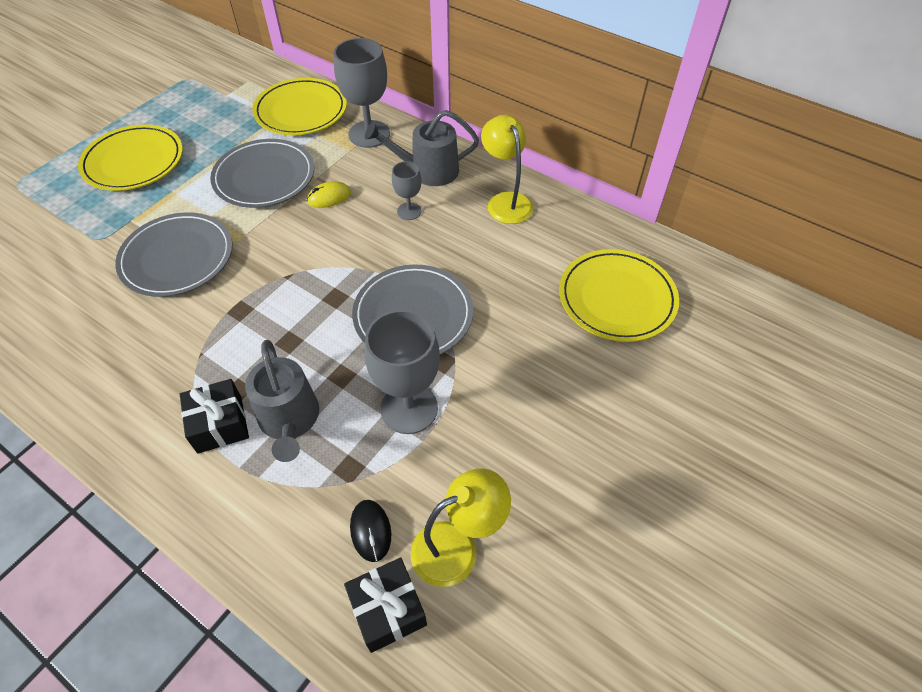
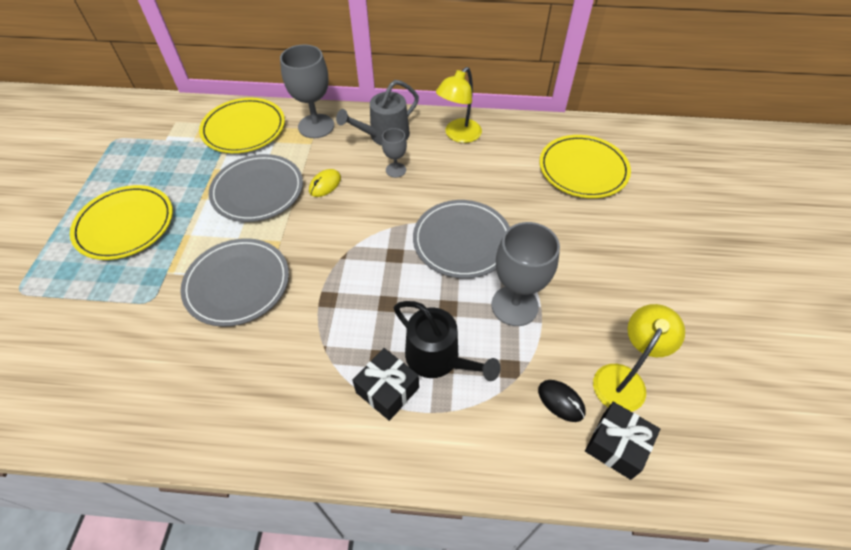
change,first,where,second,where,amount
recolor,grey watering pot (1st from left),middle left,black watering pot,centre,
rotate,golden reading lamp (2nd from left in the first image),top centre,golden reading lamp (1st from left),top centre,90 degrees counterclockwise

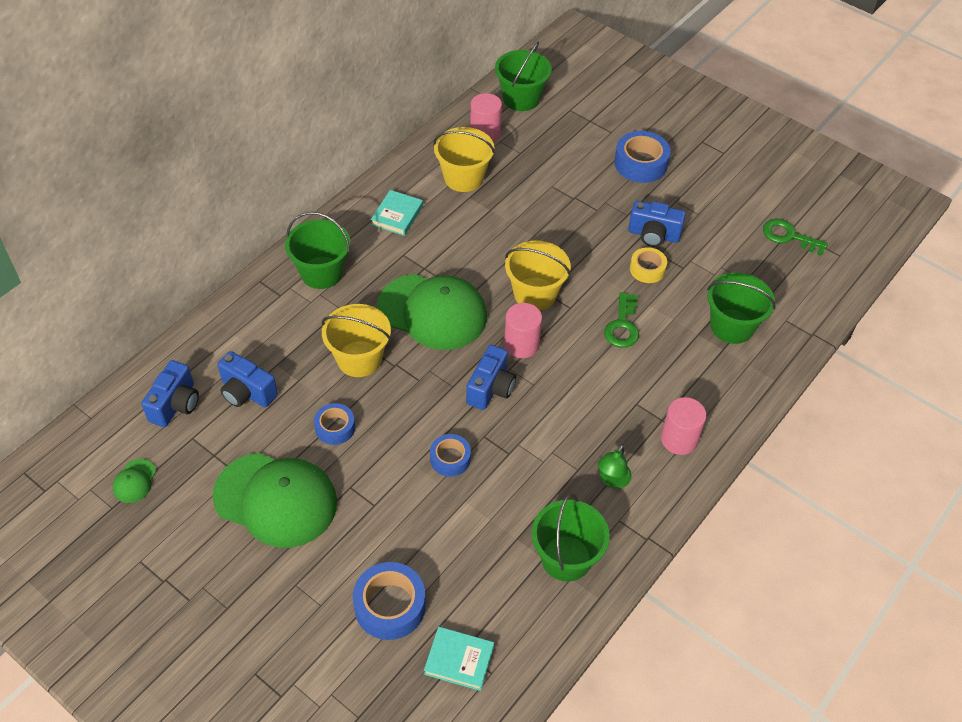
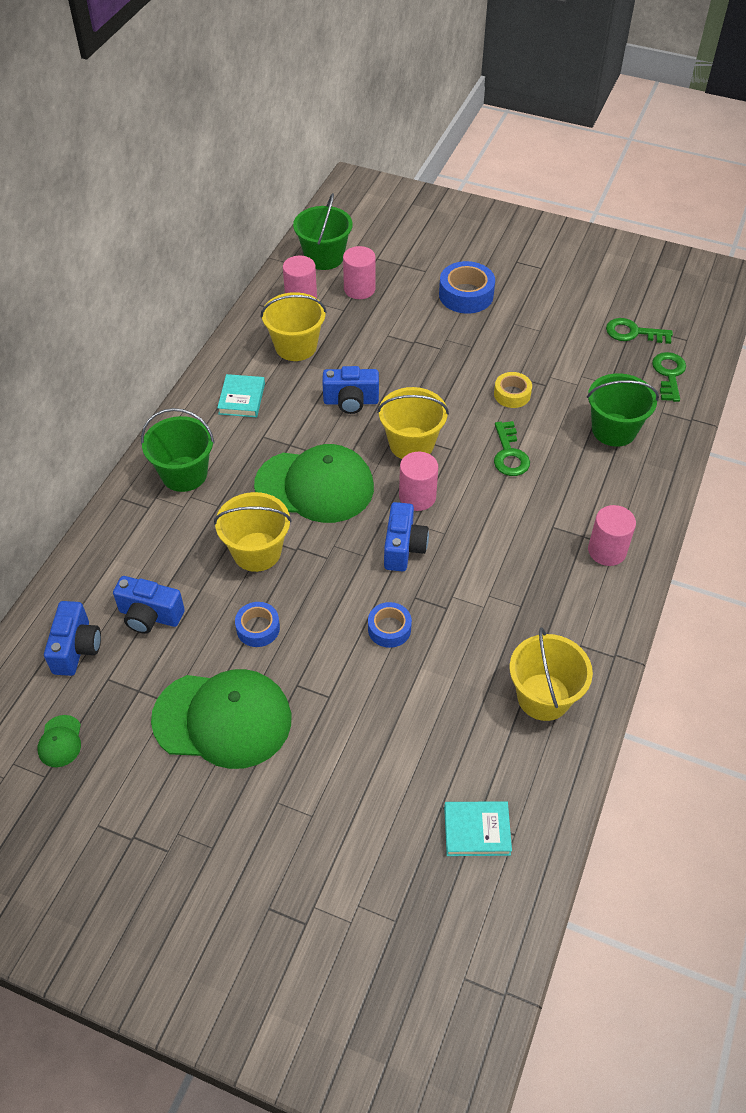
change,first,where,second,where,amount
move,cobalt photo camera (4th from left in the first image),top right,cobalt photo camera (3rd from left),centre,
insert,,,rosy solid cylinder (2nd from left),top centre,
recolor,leaf-green bucket (3rd from left),bottom centre,golden bucket (4th from left),middle right,
insert,,,leaf-green door key (3rd from left),middle right,
delete,cobalt roll of tape (2nd from left),bottom centre,,,
delete,leaf-green reading lamp,centre,,,

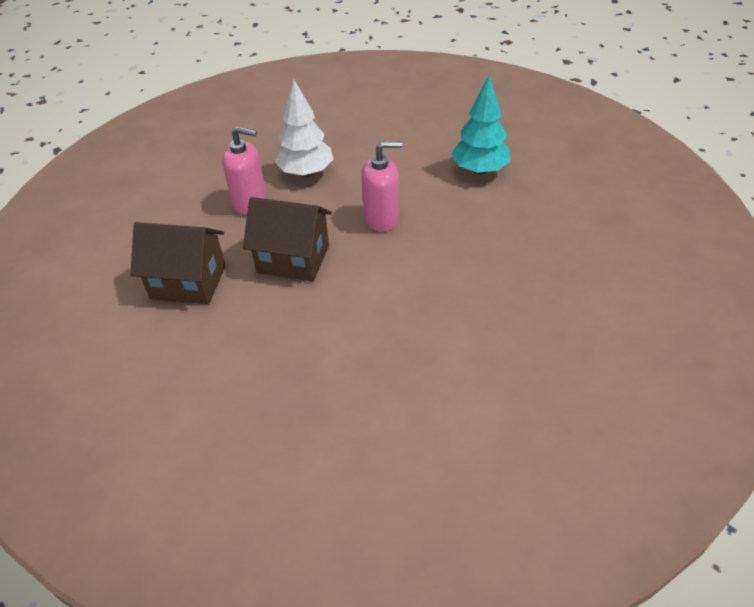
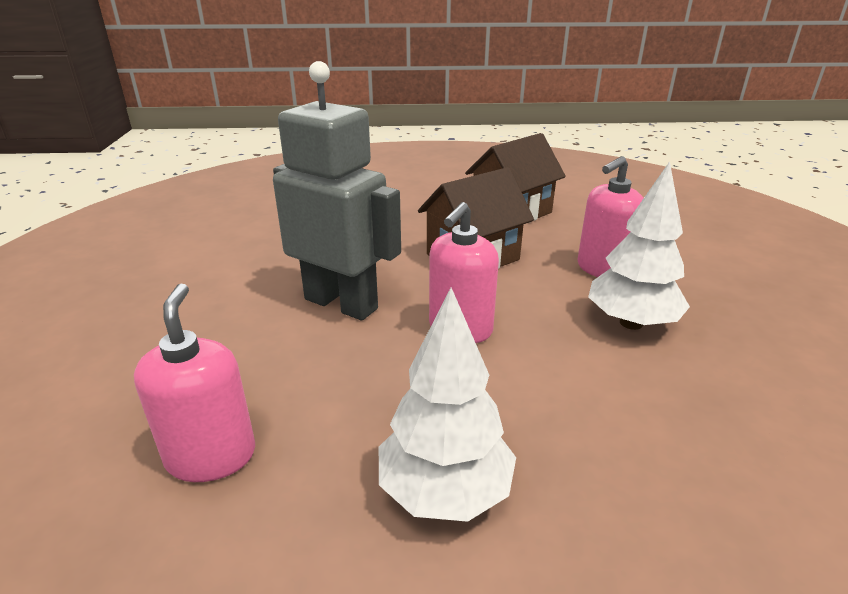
change,first,where,second,where,amount
insert,,,rosy pump bottle (1st from left),middle left,
insert,,,grey toy robot,top centre,
recolor,teal toy tree,top centre,white toy tree (1st from left),bottom centre,

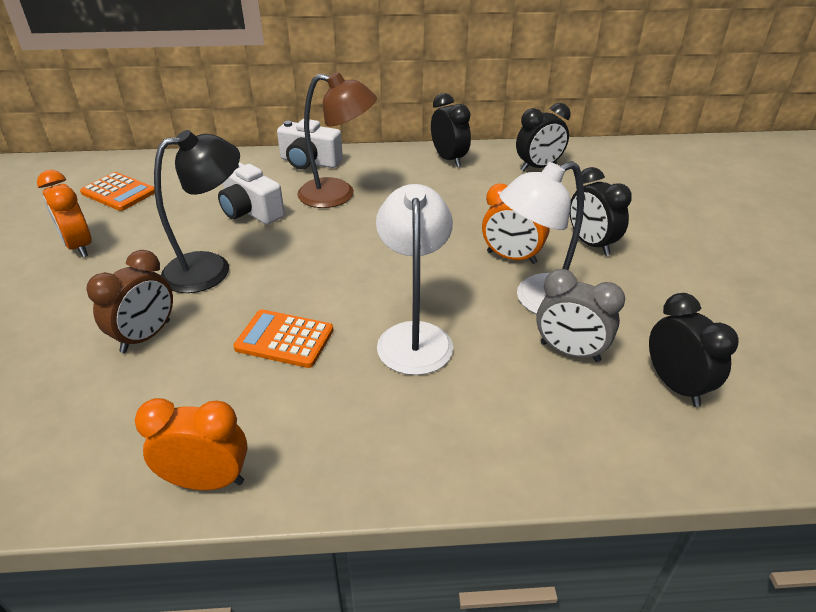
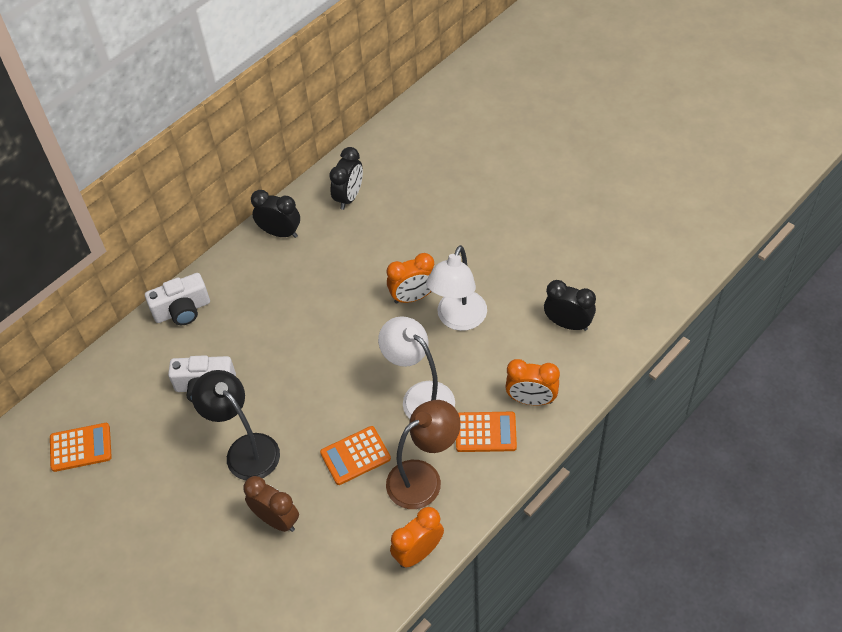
change,first,where,second,where,amount
rotate,black reading lamp,middle left,,bottom left,60 degrees counterclockwise
rotate,russet alarm clock,middle left,,bottom left,45 degrees counterclockwise
move,russet reading lamp,top centre,,bottom centre,
insert,,,bright orange pocket calculator (3rd from left),bottom centre,
move,bright orange alarm clock (1st from left in the first image),middle left,bright orange alarm clock (3rd from left),centre,
delete,grey alarm clock,middle right,,,
delete,black alarm clock (3rd from left),middle right,,,

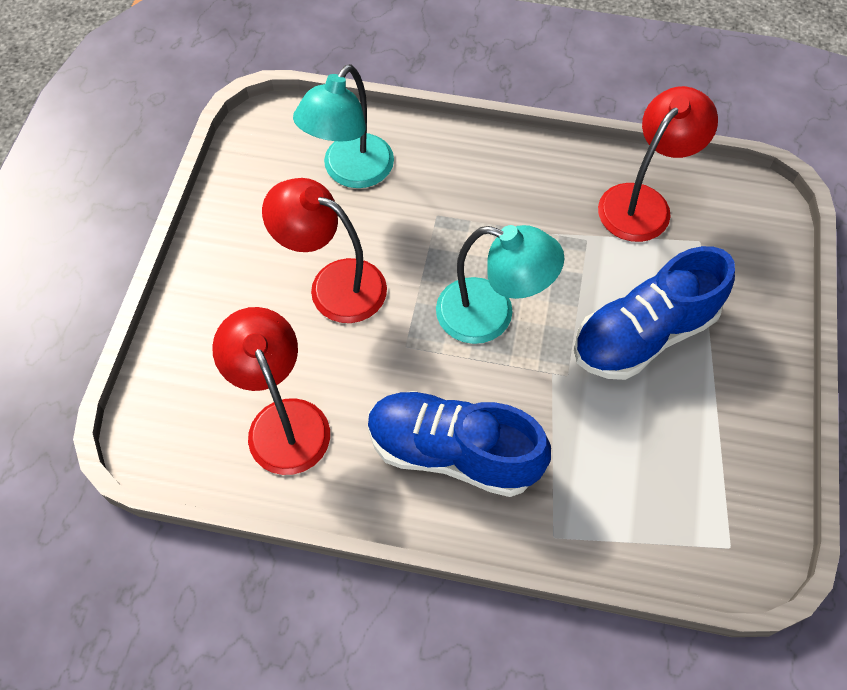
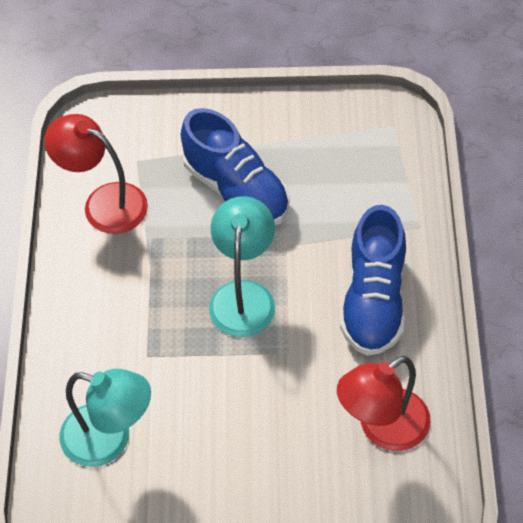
change,first,where,second,where,amount
delete,crimson reading lamp (2nd from left),centre,,,

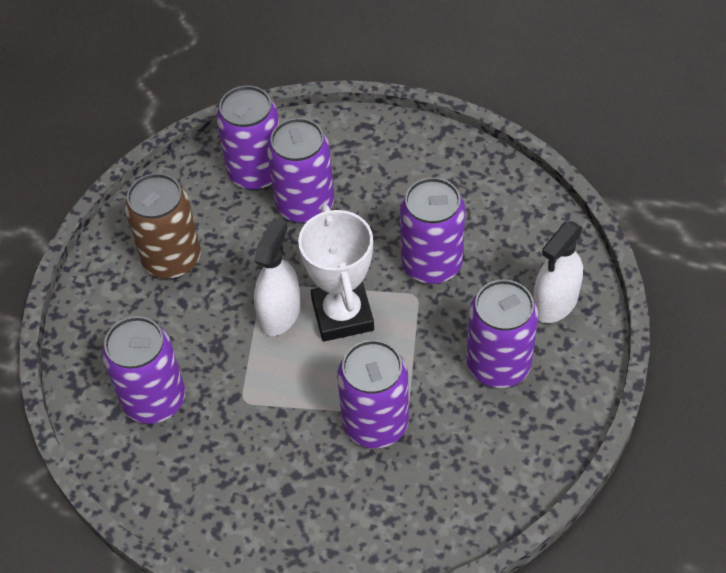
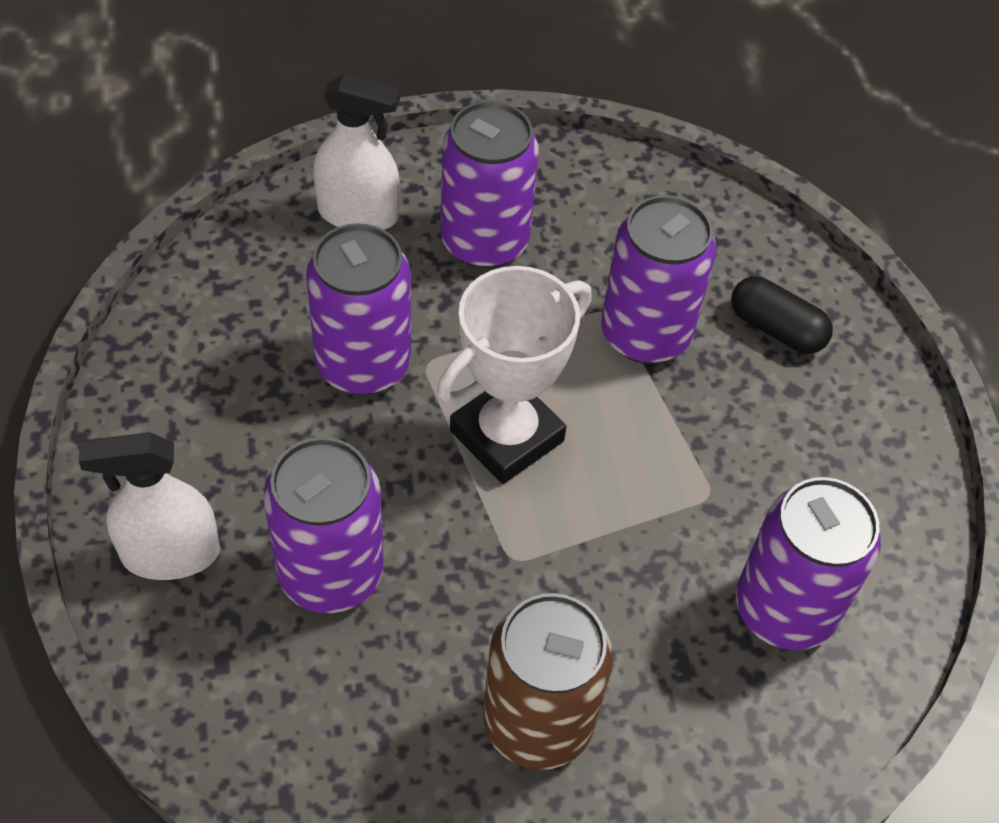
change,first,where,second,where,amount
move,white spray bottle (1st from left),centre,,middle left,
insert,,,black capsule,middle right,
delete,purple can (2nd from left),top centre,,,

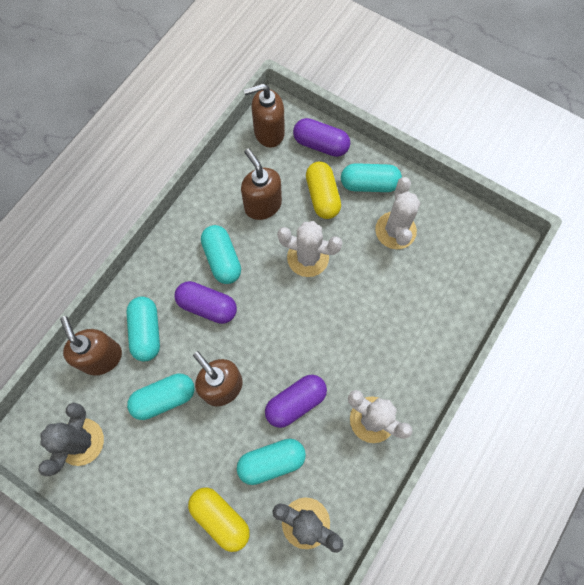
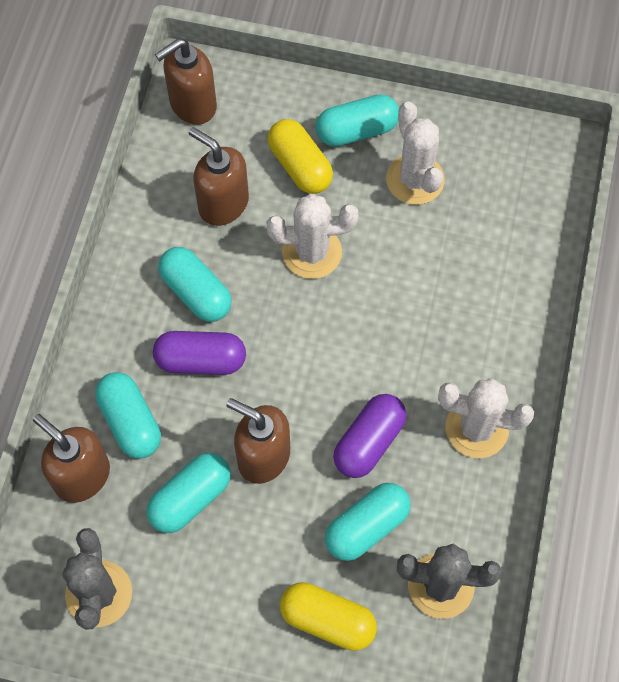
change,first,where,second,where,amount
delete,purple capsule (3rd from left),top centre,,,

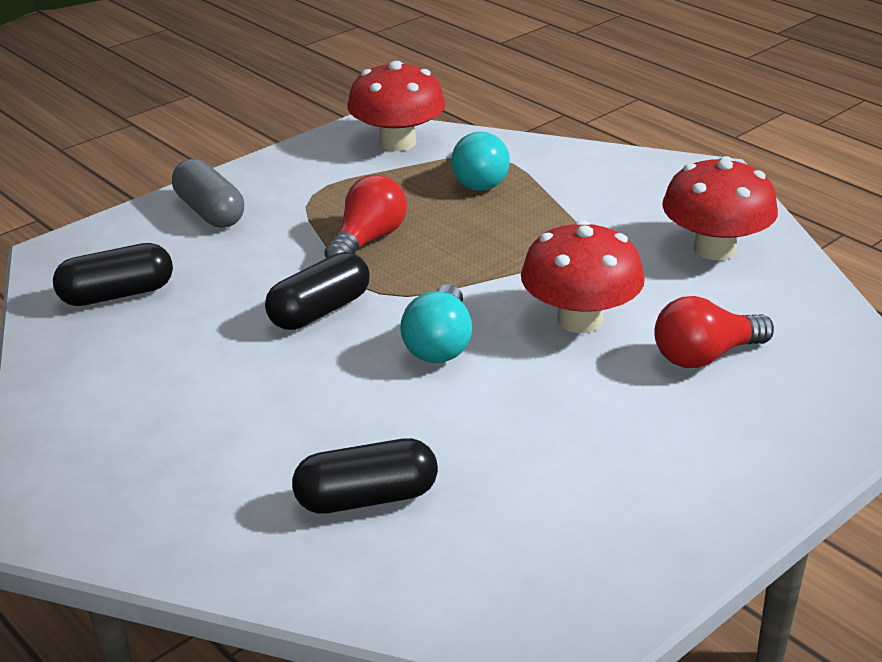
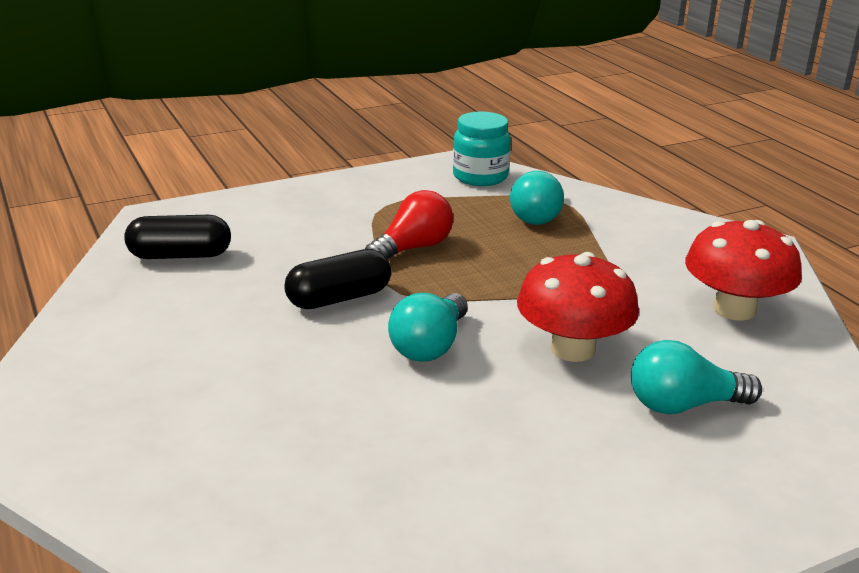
change,first,where,second,where,amount
replace,crimson toadstool (1st from left),top centre,teal jar,top centre,
recolor,crimson bulb (2nd from left),middle right,teal bulb (3rd from left),middle right,
delete,grey capsule,top left,,,
delete,black capsule (3rd from left),bottom centre,,,

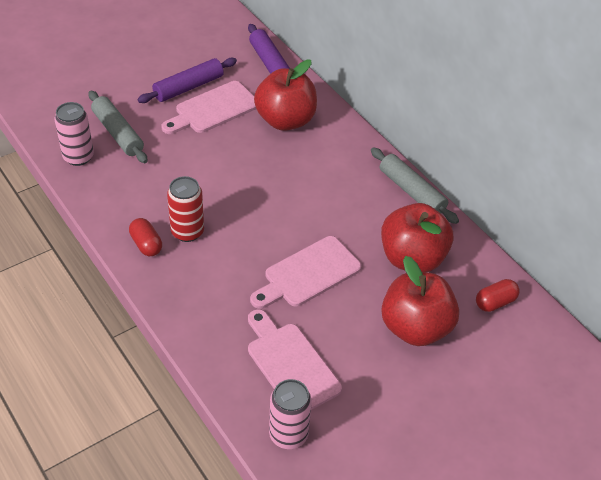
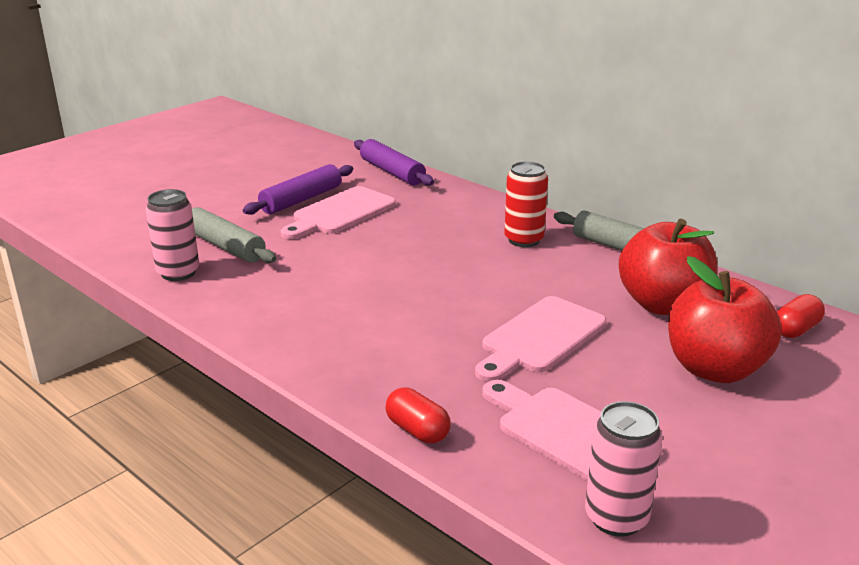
change,first,where,second,where,amount
move,crimson capsule (1st from left),middle left,,bottom centre,
move,crimson can,middle left,,centre,
delete,crimson apple (1st from left),top centre,,,

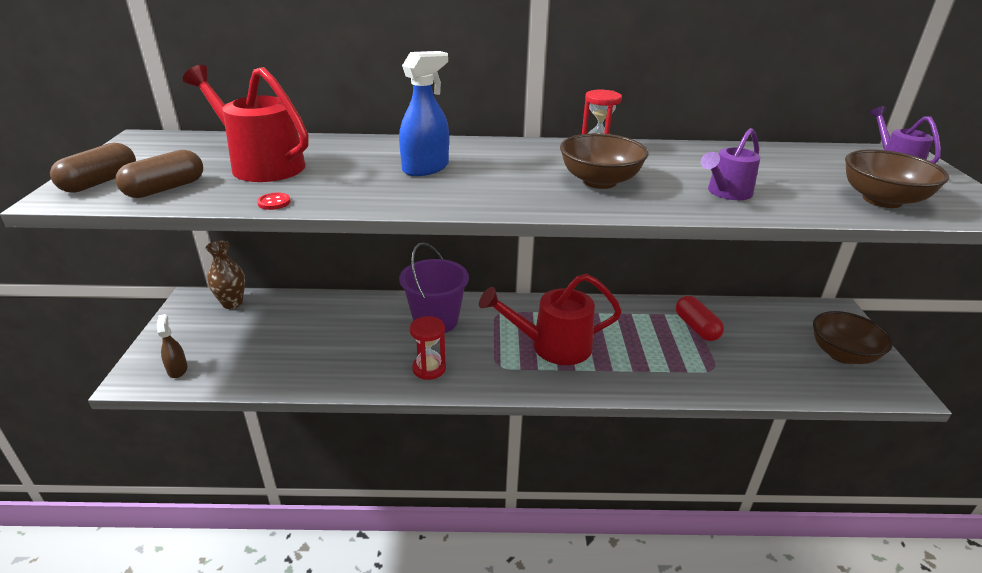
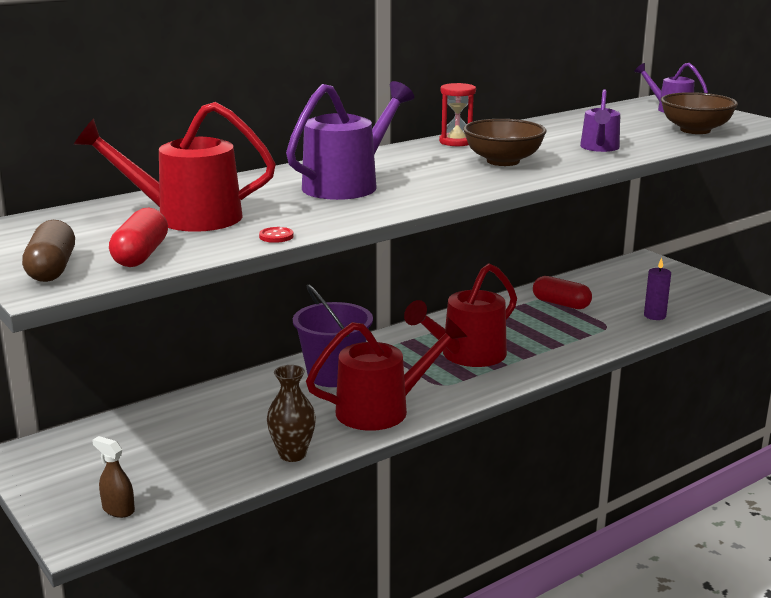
change,first,where,second,where,amount
recolor,russet capsule (2nd from left),top left,crimson capsule (1st from left),middle left,
move,russet flower vase,middle left,,bottom centre,
replace,cobalt spray bottle,top centre,purple watering pot (1st from left),top centre,
replace,crimson sandglass (1st from left),centre,crimson watering pot (2nd from left),centre,
insert,,,purple candle,middle right,
delete,russet deep dish (2nd from left),middle right,,,

